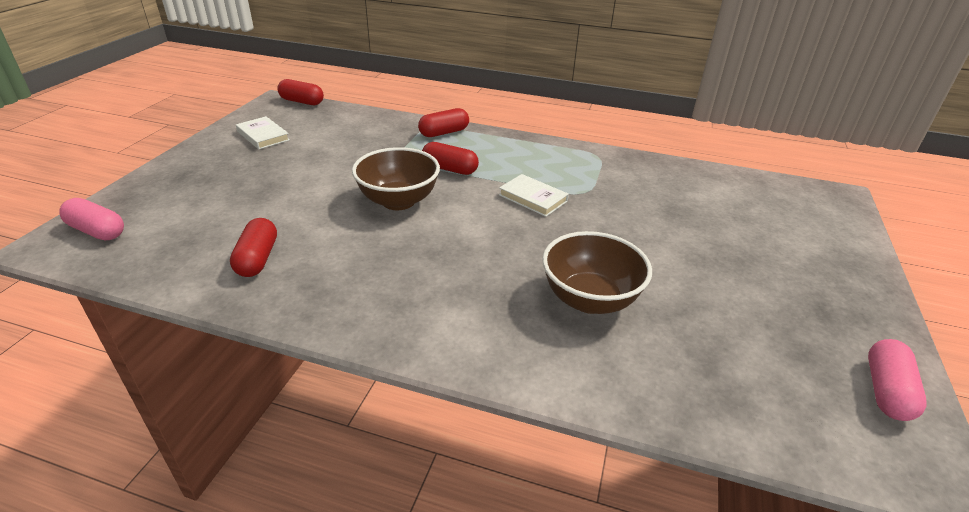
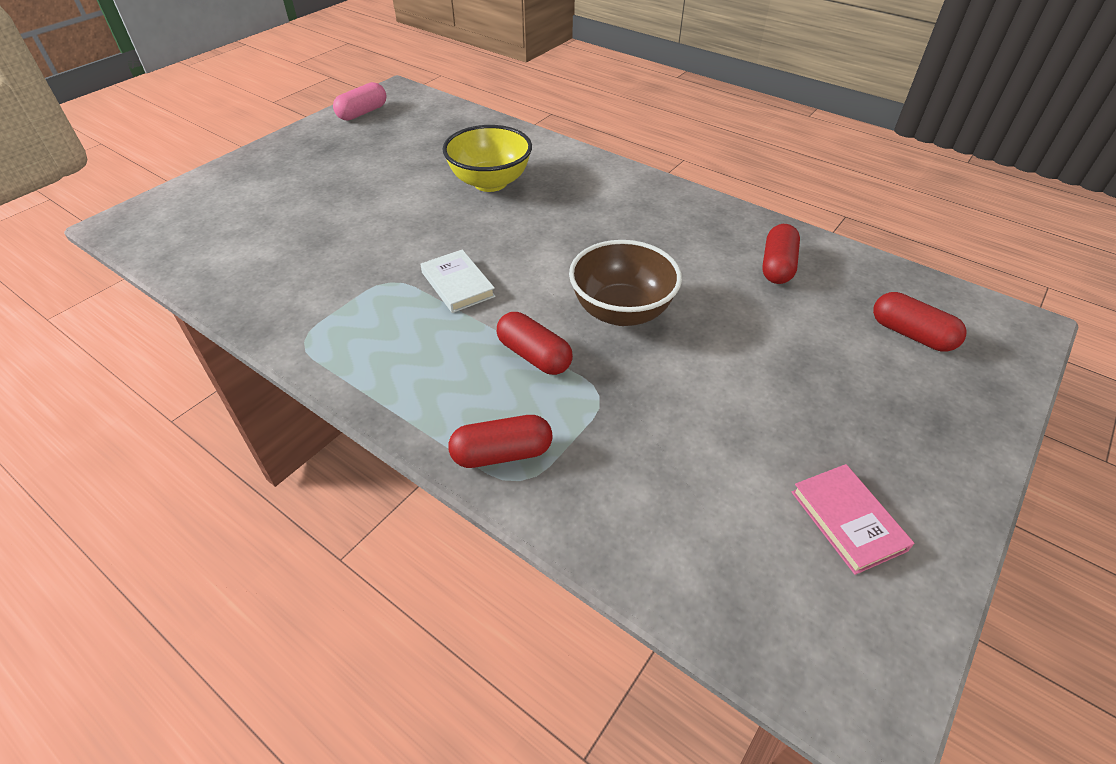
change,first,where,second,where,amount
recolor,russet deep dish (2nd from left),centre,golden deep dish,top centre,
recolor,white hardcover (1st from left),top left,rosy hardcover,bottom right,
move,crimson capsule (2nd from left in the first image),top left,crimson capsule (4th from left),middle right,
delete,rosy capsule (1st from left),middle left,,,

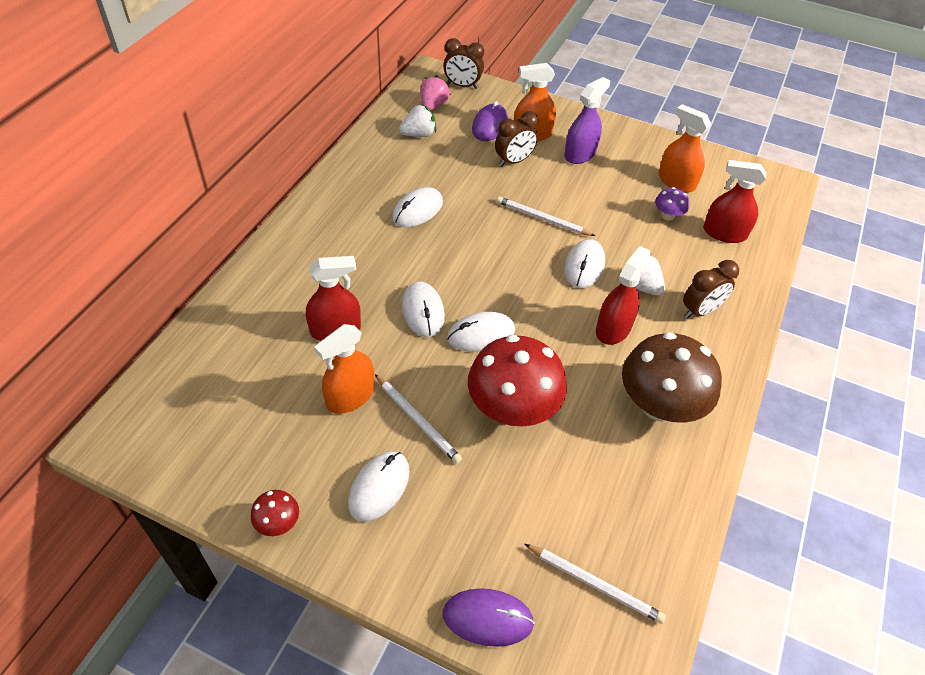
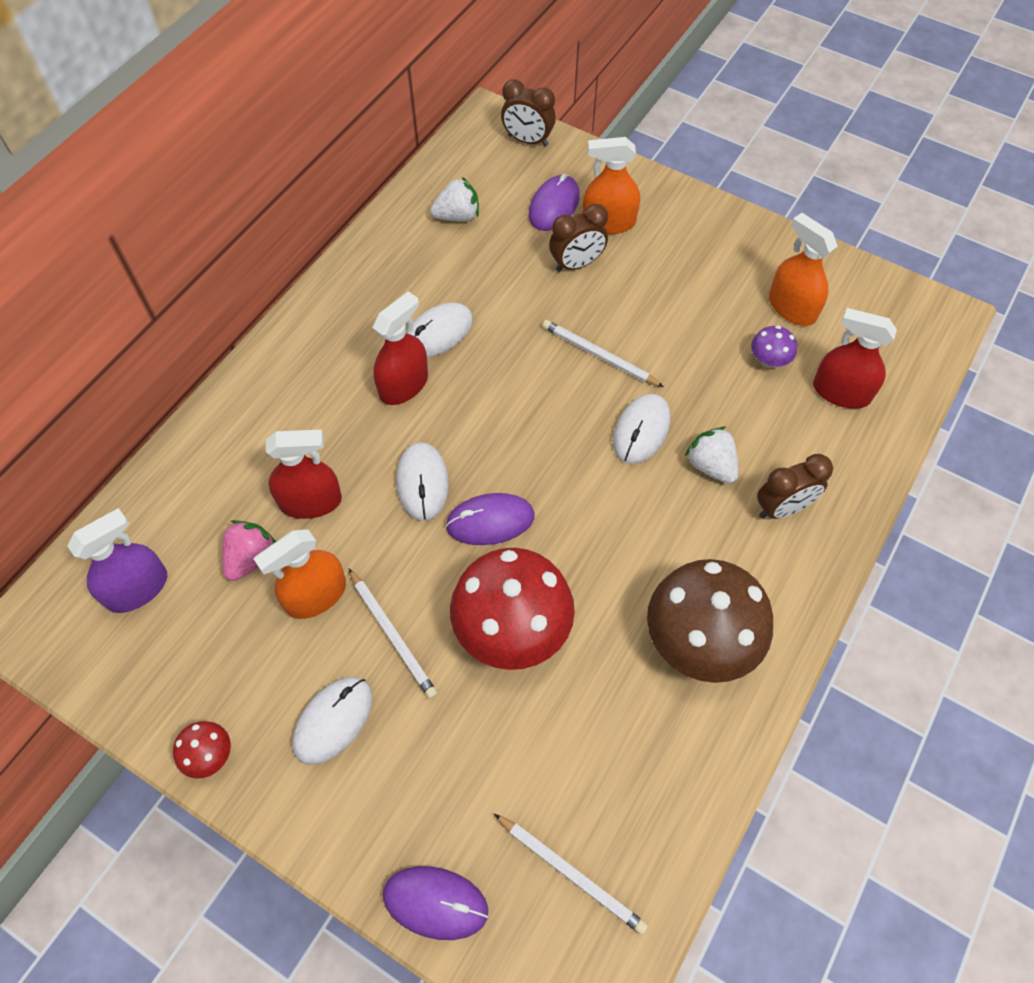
change,first,where,second,where,amount
move,purple spray bottle,top centre,,middle left,
move,rosy strawberry,top centre,,middle left,
move,crimson spray bottle (2nd from left),middle right,,centre,
recolor,white PC mouse (4th from left),centre,purple PC mouse (2nd from left),centre,

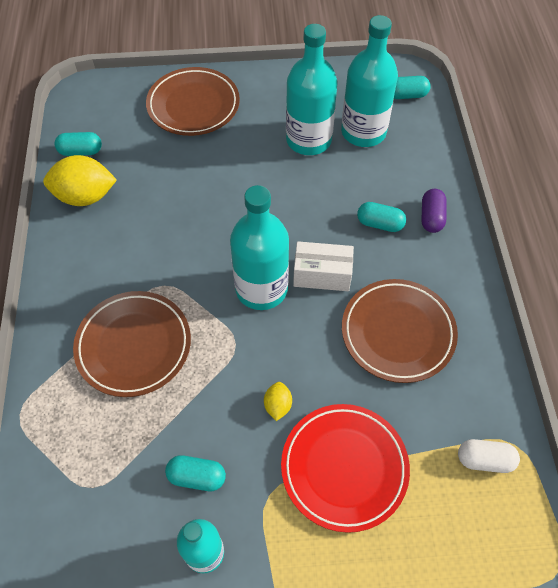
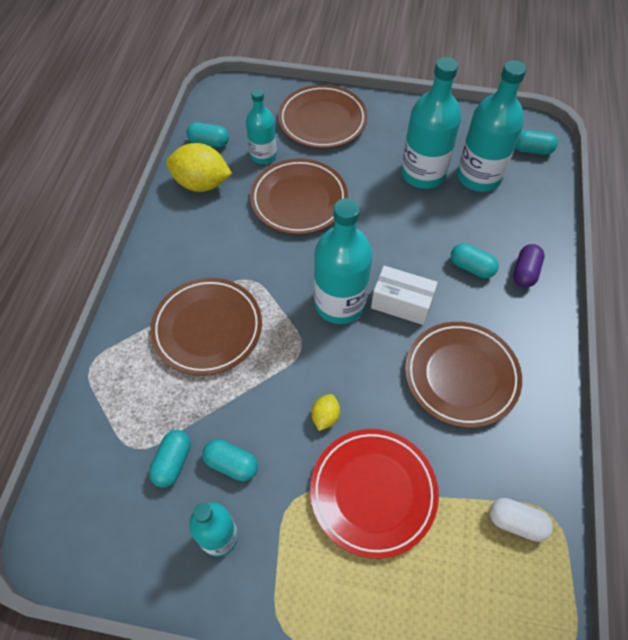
change,first,where,second,where,amount
insert,,,teal capsule (1st from left),bottom left,
insert,,,teal flask (2nd from left),top centre,
insert,,,russet plate (2nd from left),top centre,

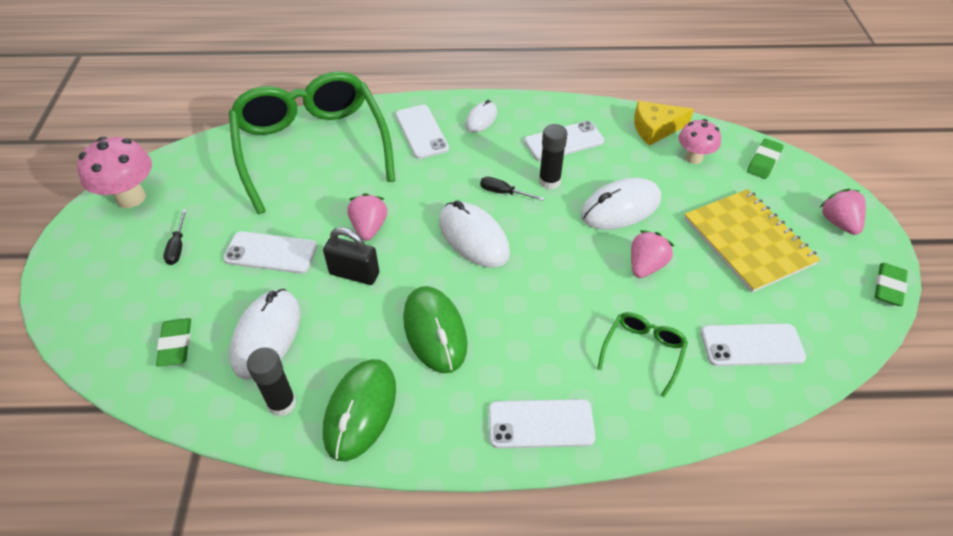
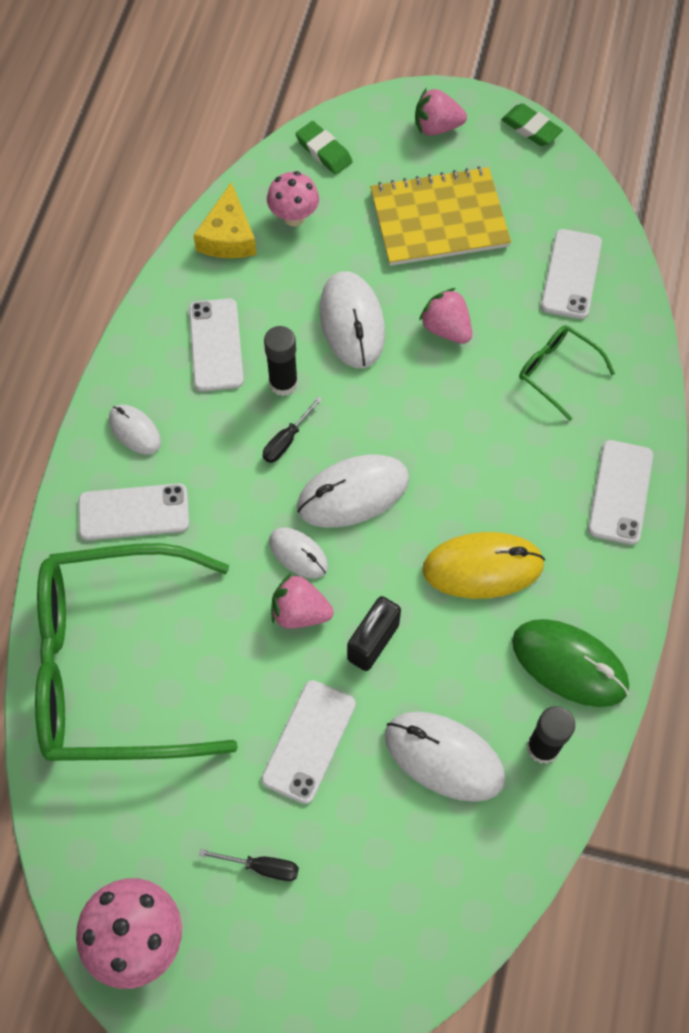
change,first,where,second,where,amount
insert,,,white PC mouse (2nd from left),centre,
recolor,leaf-green PC mouse (2nd from left),centre,golden PC mouse,middle right,
delete,leaf-green gum eraser (1st from left),middle left,,,

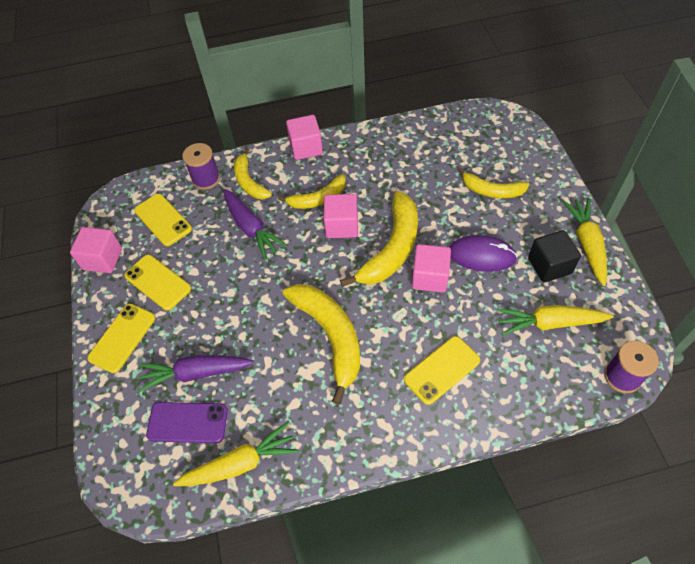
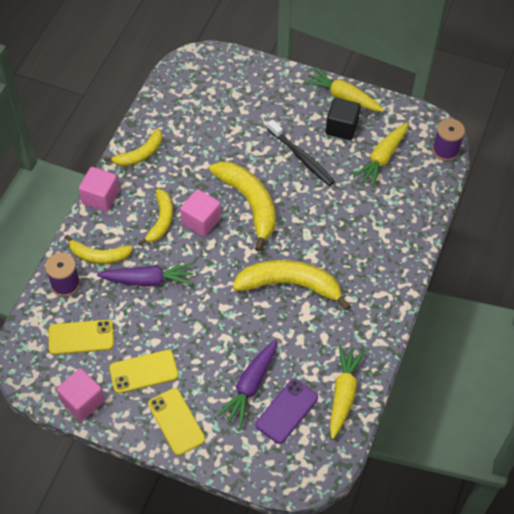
change,first,where,second,where,amount
move,golden banana (5th from left in the first image),top right,golden banana (2nd from left),top left,
replace,purple PC mouse,middle right,black toothbrush,top centre,
delete,golden smartphone (4th from left),centre,,,
delete,rosy block (4th from left),centre,,,

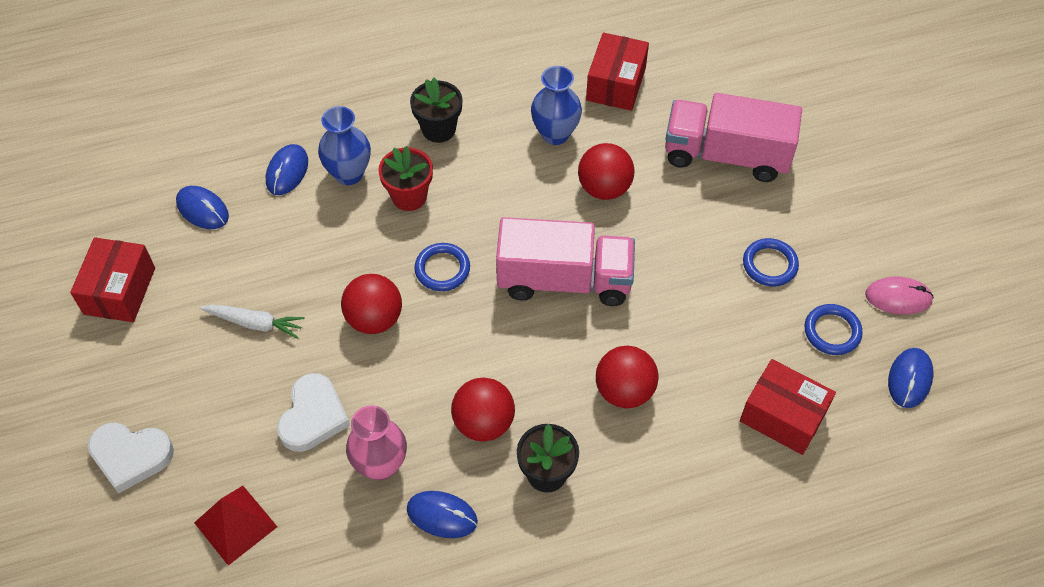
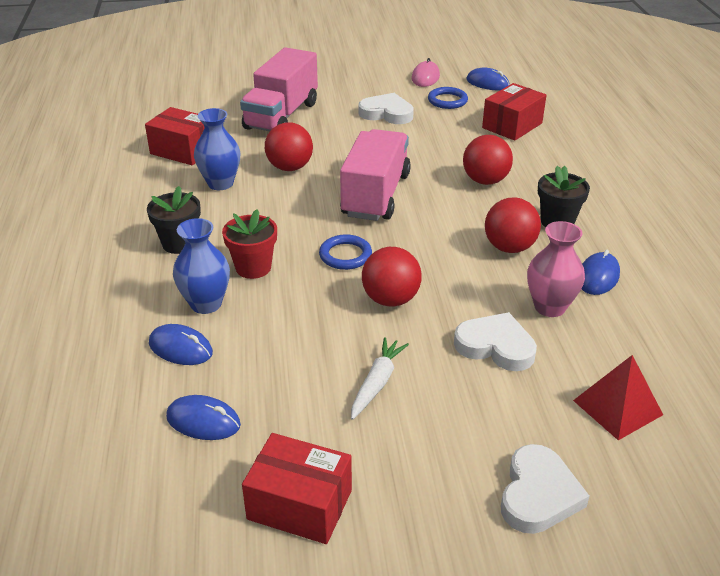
change,first,where,second,where,amount
rotate,cobalt PC mouse (1st from left in the first image),middle left,cobalt PC mouse (2nd from left),bottom left,60 degrees clockwise
replace,cobalt hoop (2nd from left),middle right,white heart (1st from left),top centre,

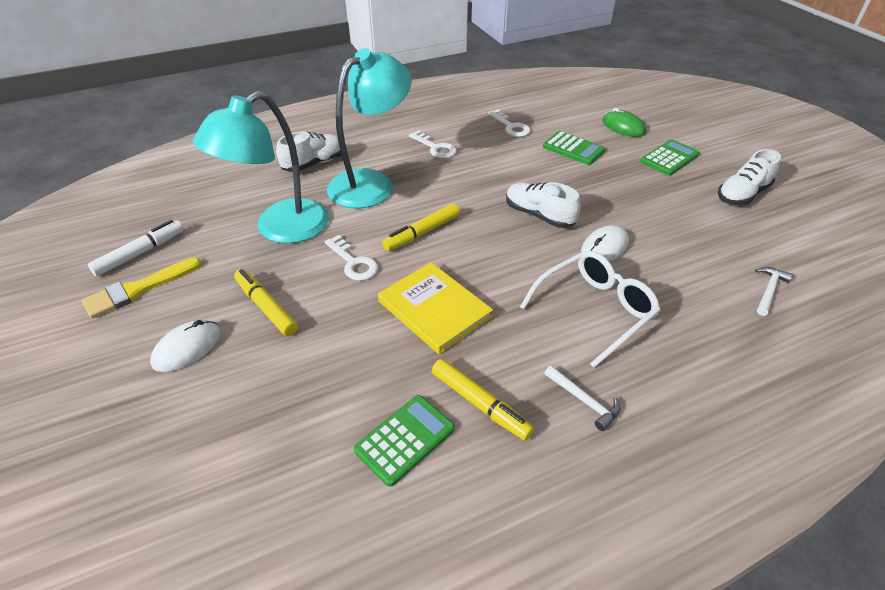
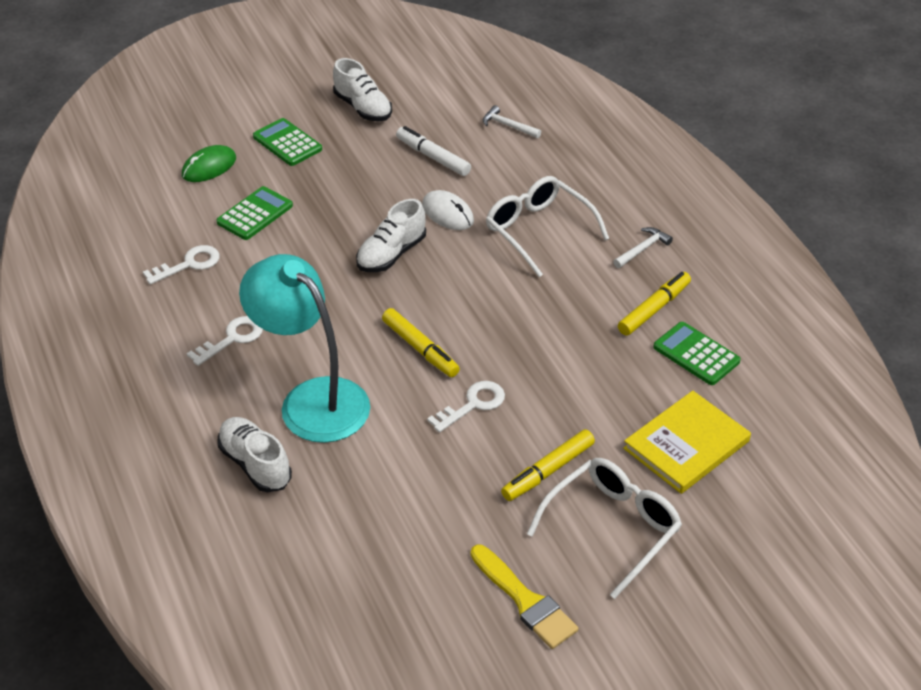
change,first,where,second,where,amount
move,white marker,middle left,,top centre,
replace,white PC mouse (1st from left),middle left,white eyeglasses (2nd from left),bottom centre,
move,golden hardcover,centre,,middle right,
delete,teal reading lamp (1st from left),top left,,,

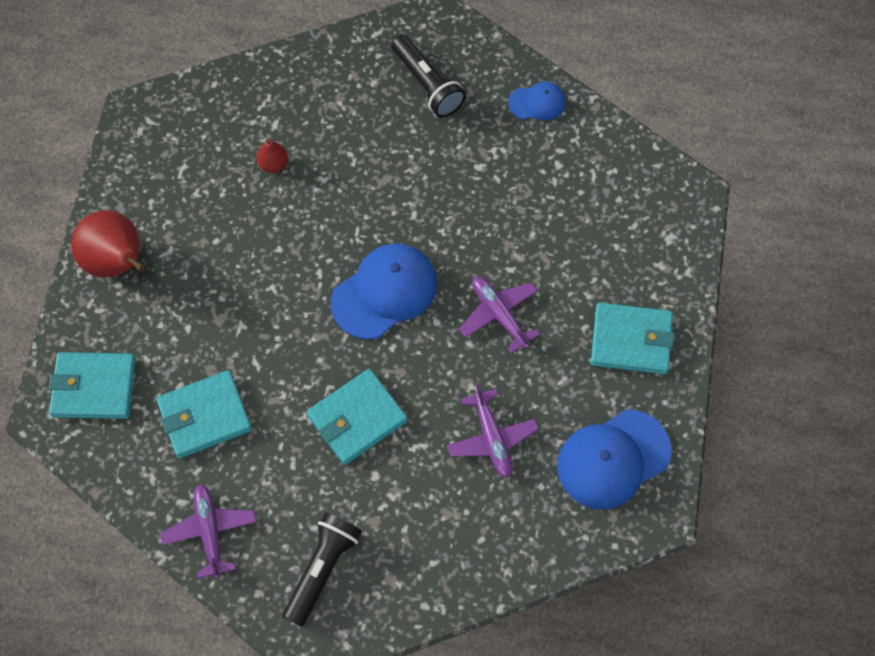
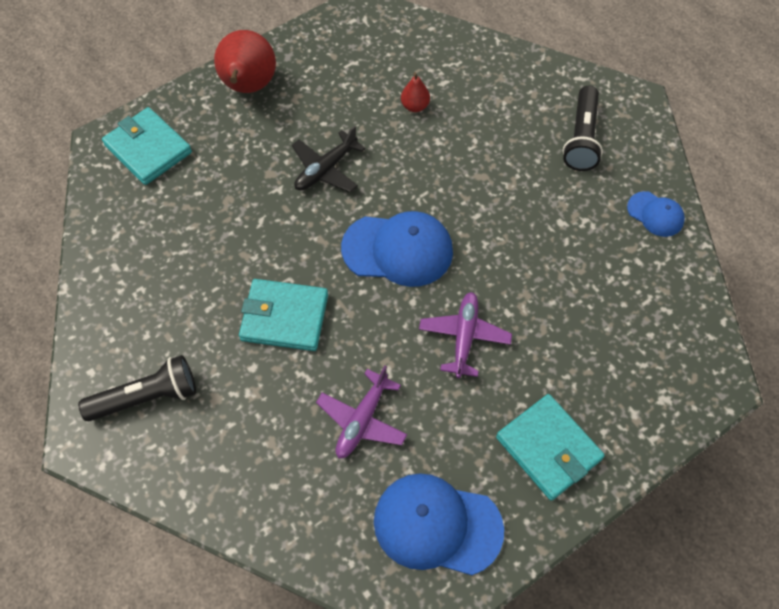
change,first,where,second,where,amount
insert,,,black toy plane,top centre,
delete,teal card wallet (2nd from left),middle left,,,
delete,purple toy plane (1st from left),bottom left,,,

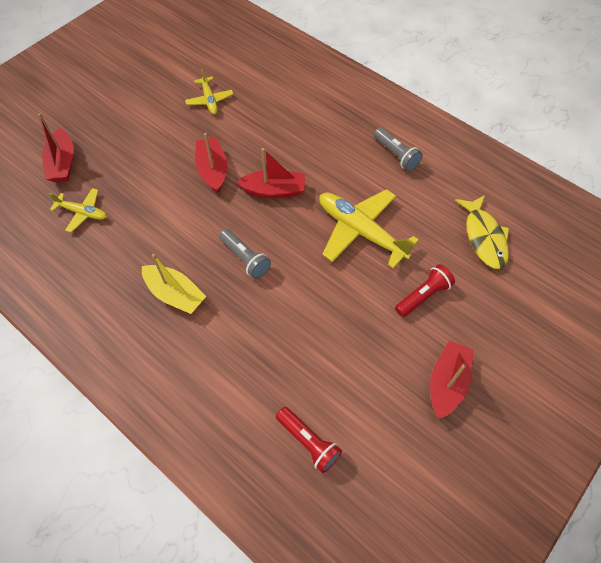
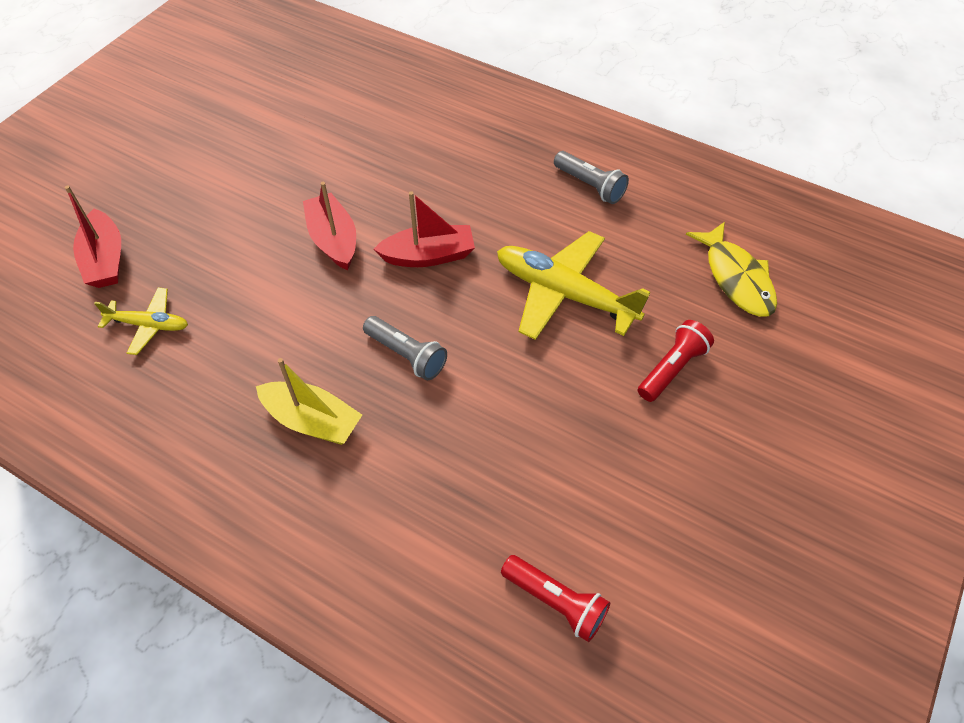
change,first,where,second,where,amount
delete,golden toy plane (2nd from left),top centre,,,
delete,crimson sailboat (4th from left),bottom right,,,

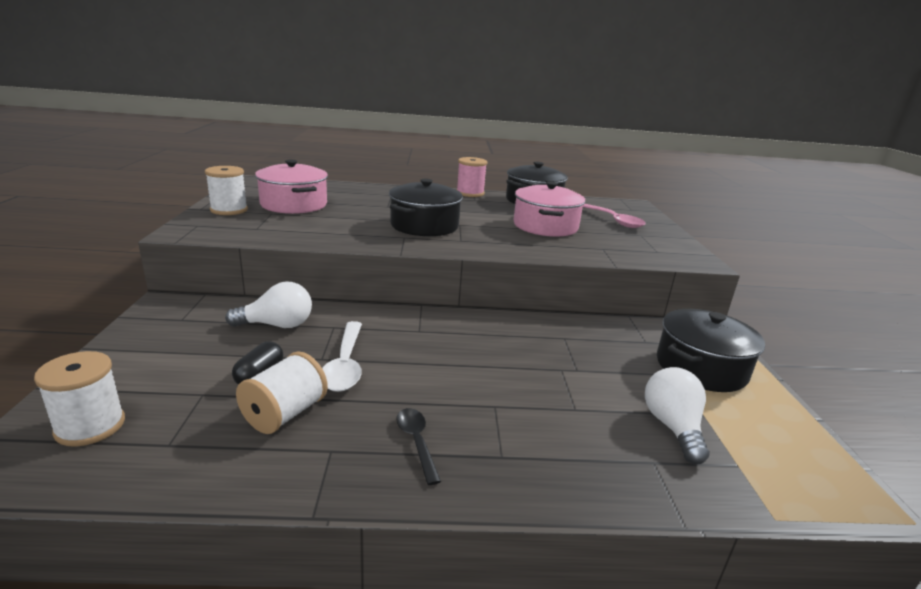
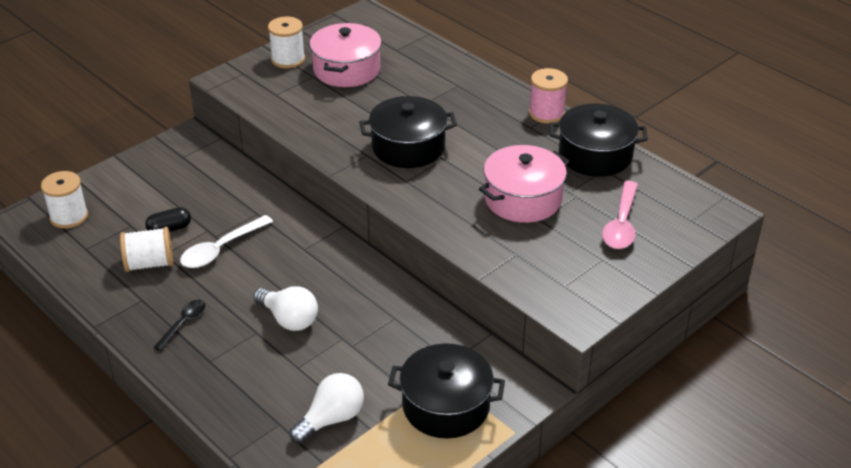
change,first,where,second,where,amount
move,white bulb (1st from left),middle left,,centre,

